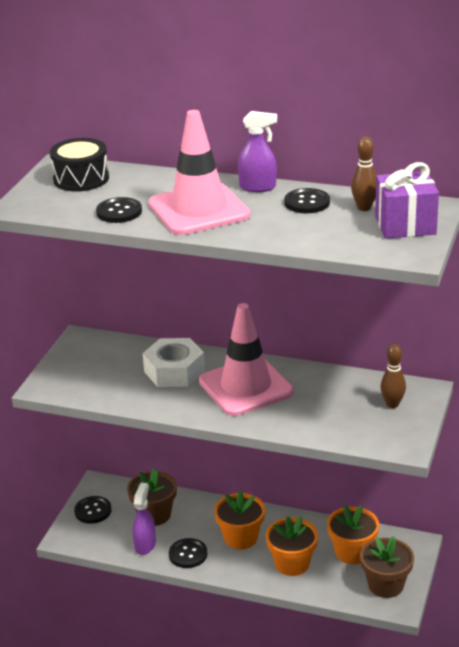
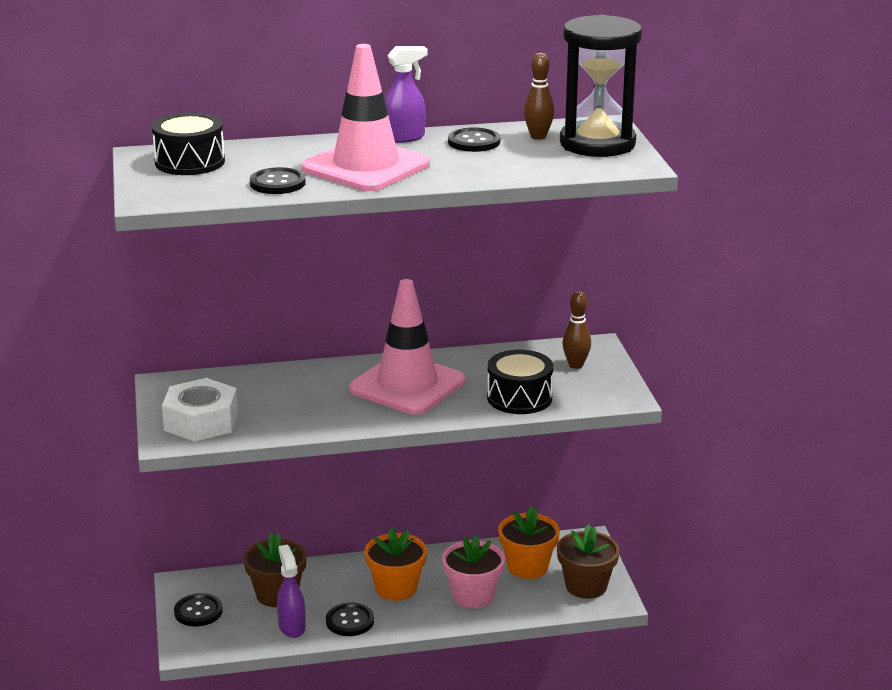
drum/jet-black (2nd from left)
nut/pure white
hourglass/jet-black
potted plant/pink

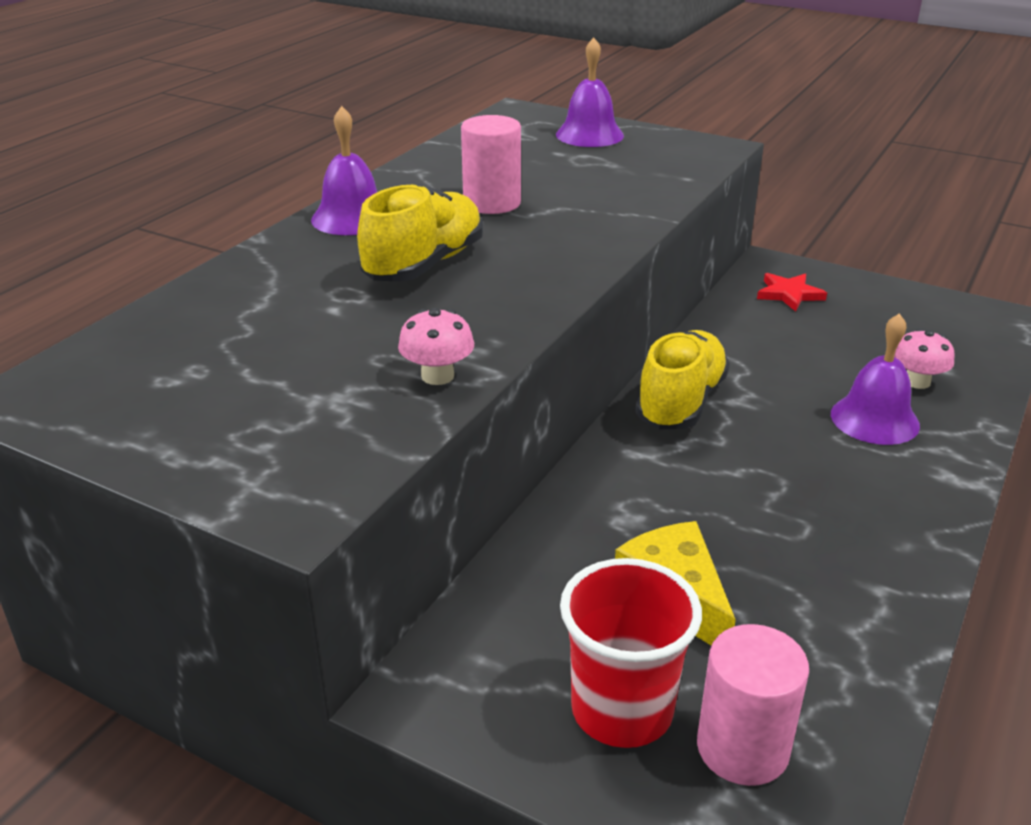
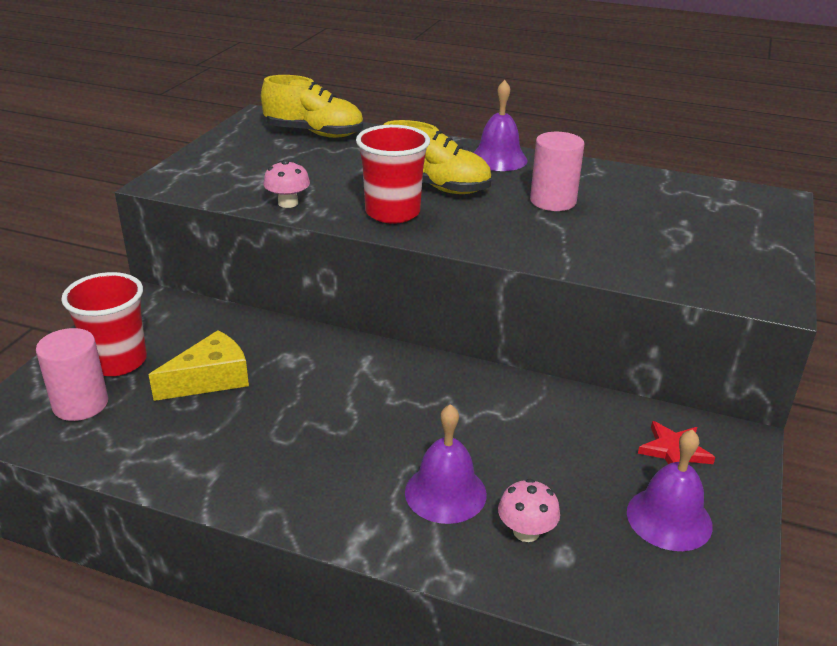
cup/red (2nd from left)
school bell/royal purple (3rd from left)
lace-up shoe/golden (1st from left)

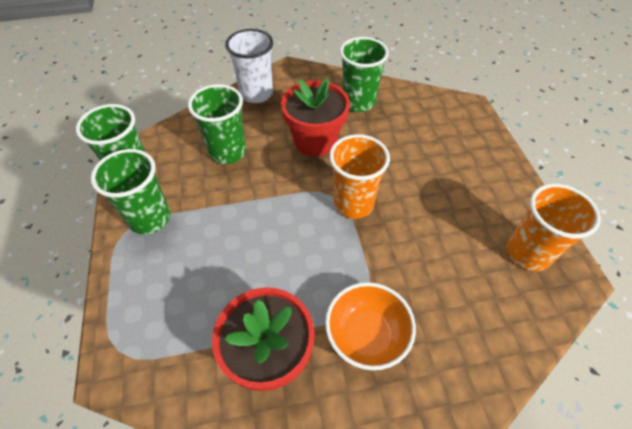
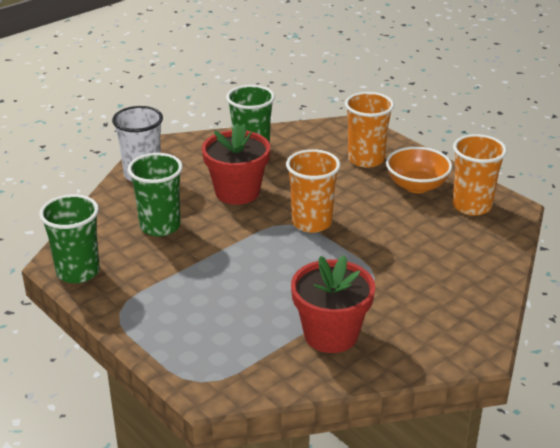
cup/leaf-green (2nd from left in the first image)
cup/orange-coloured (2nd from left)
serving bowl/orange-coloured

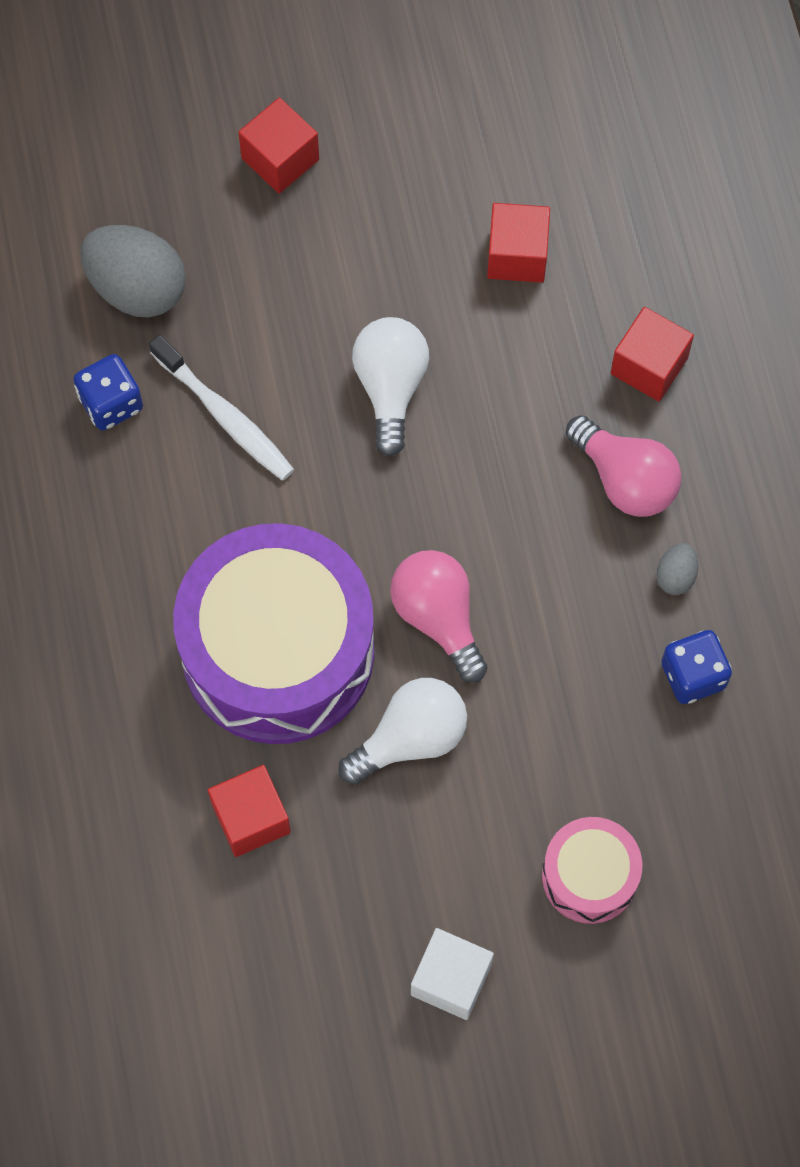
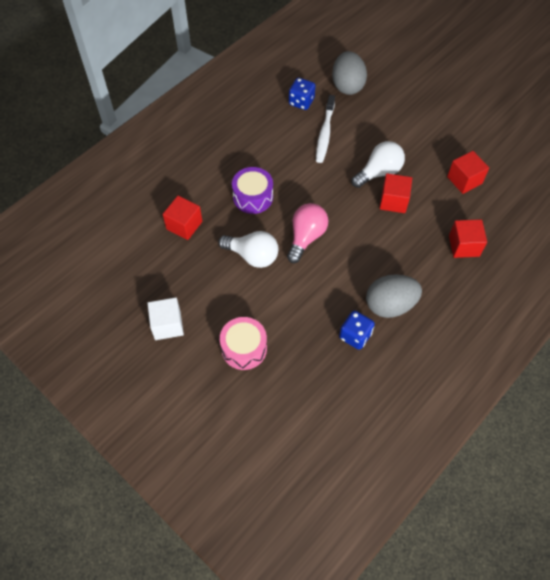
light bulb/pink (2nd from left in the first image)
cube/red (2nd from left)
drum/royal purple
egg shape/gray (2nd from left)

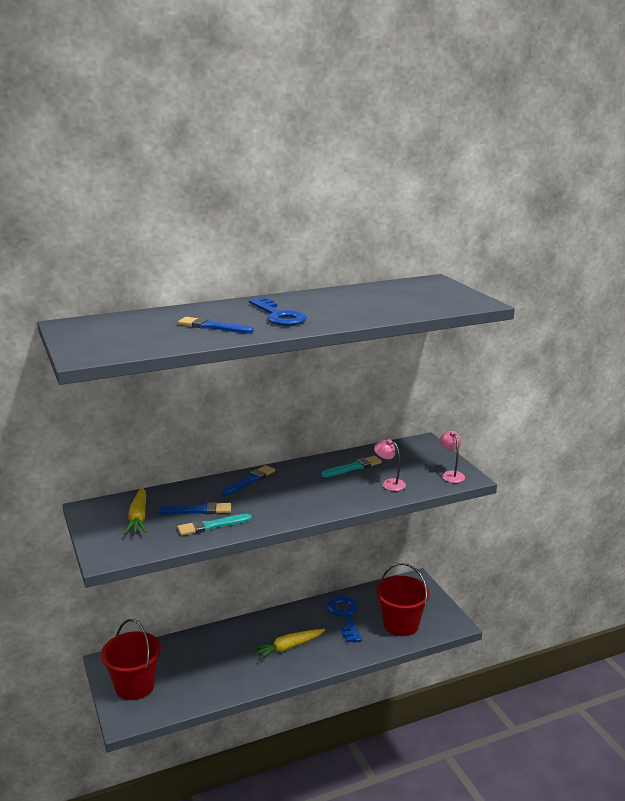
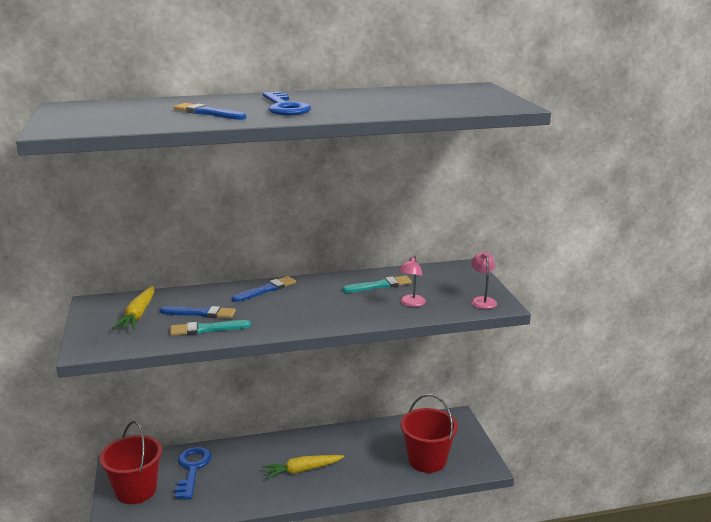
key/blue (1st from left)
desk lamp/pink (1st from left)

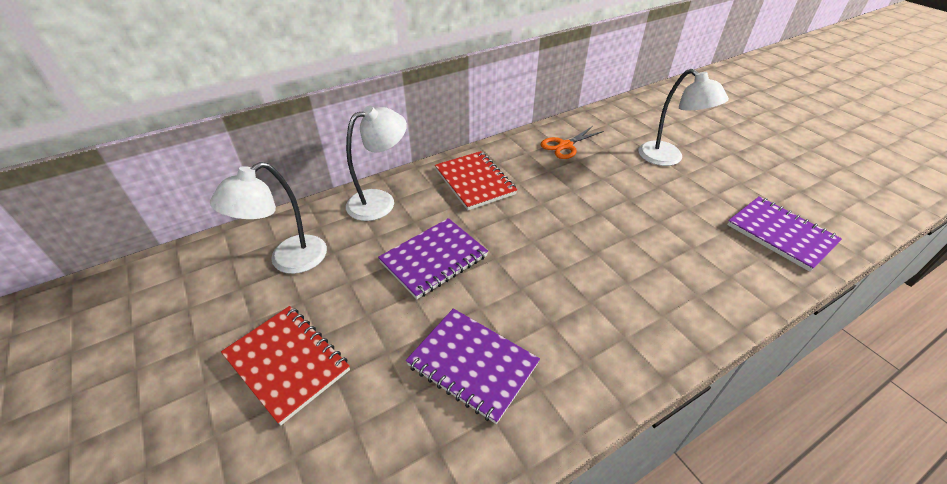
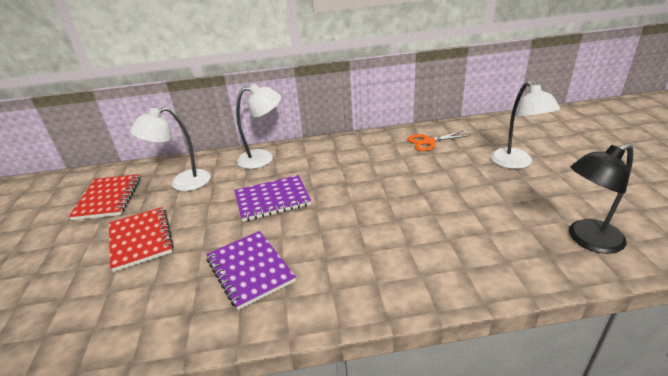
exercise book/red (1st from left)
desk lamp/jet-black

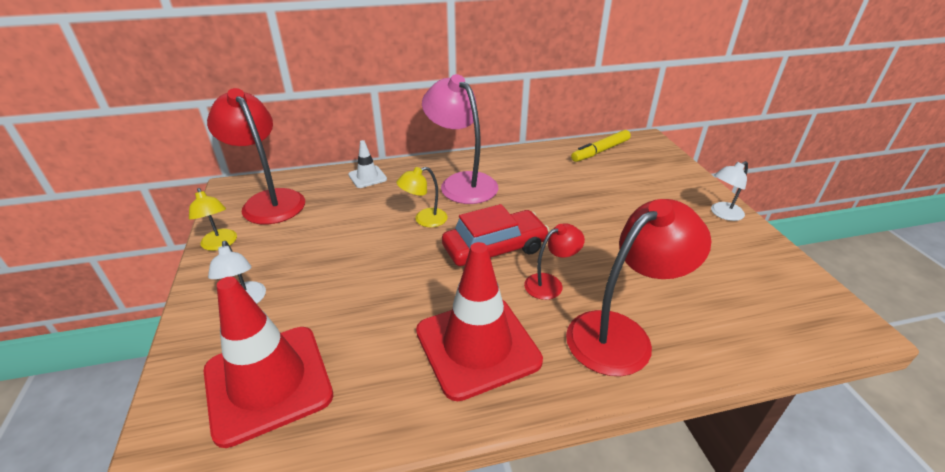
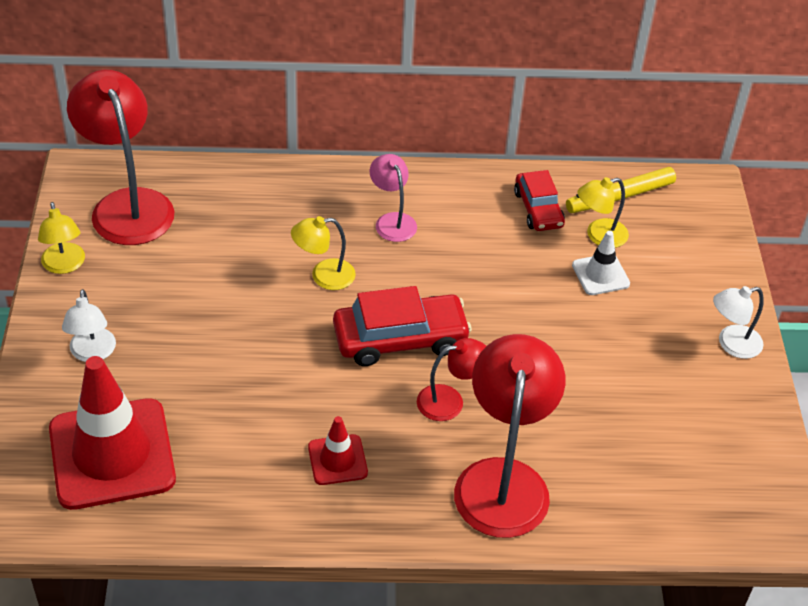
automobile/red (2nd from left)
desk lamp/golden (3rd from left)
safety cone/pure white
desk lamp/red (3rd from left)
safety cone/red (2nd from left)
desk lamp/pink

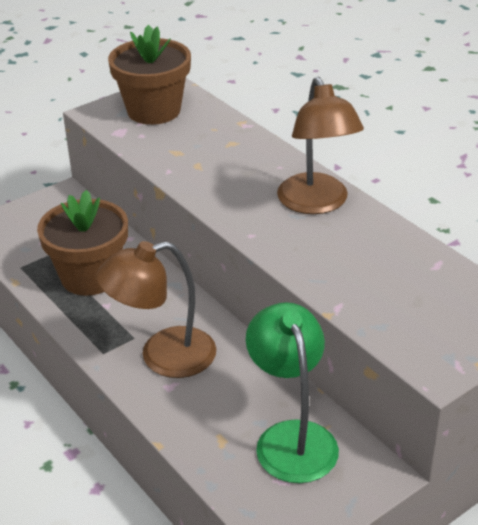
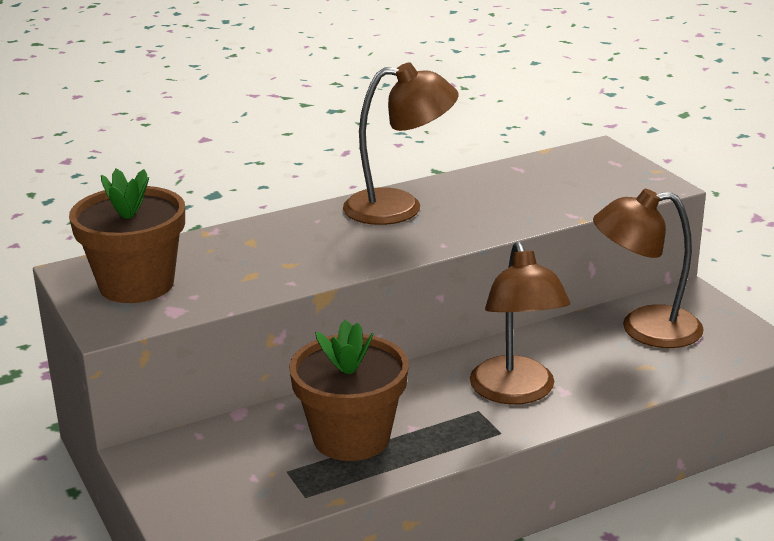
desk lamp/dark brown (3rd from left)

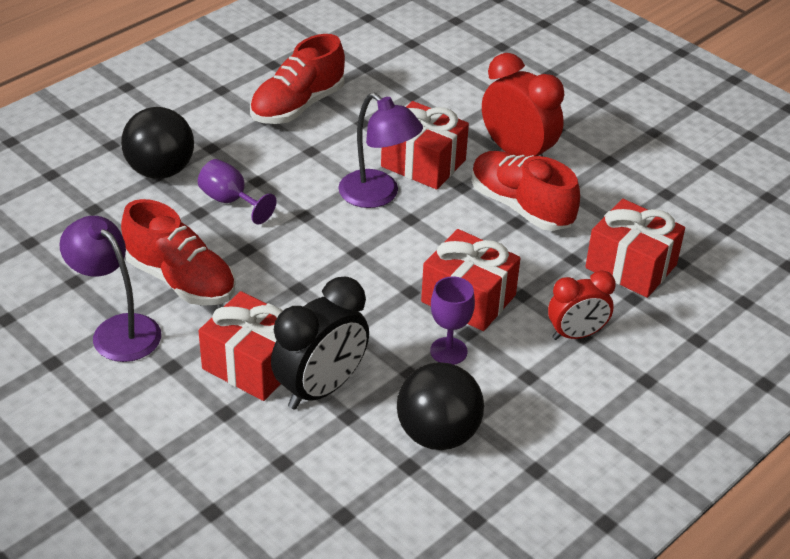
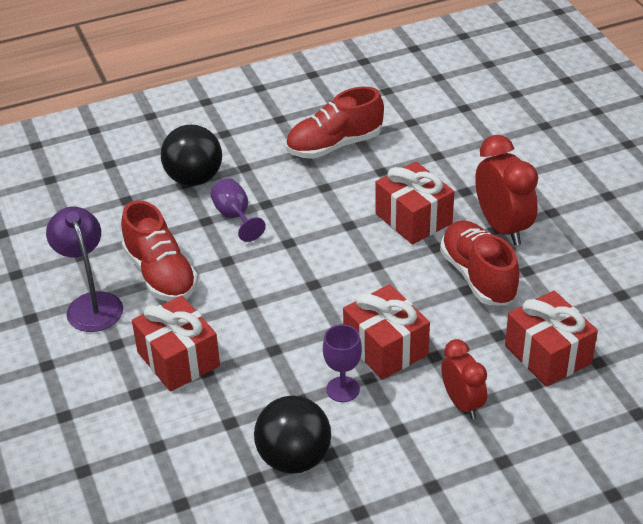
clock/jet-black
desk lamp/royal purple (2nd from left in the first image)
clock/red (1st from left)

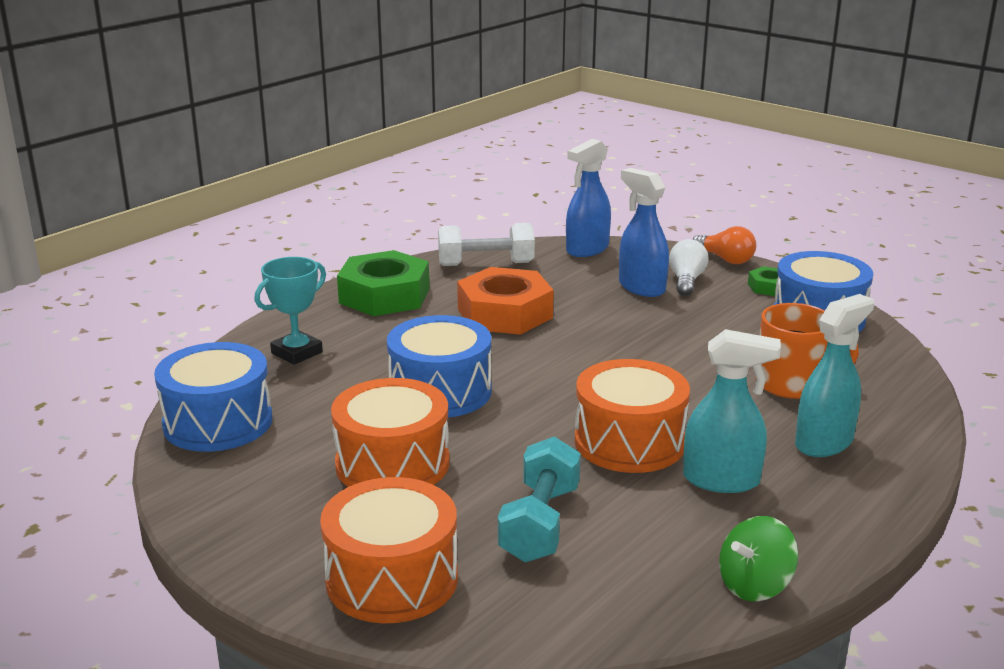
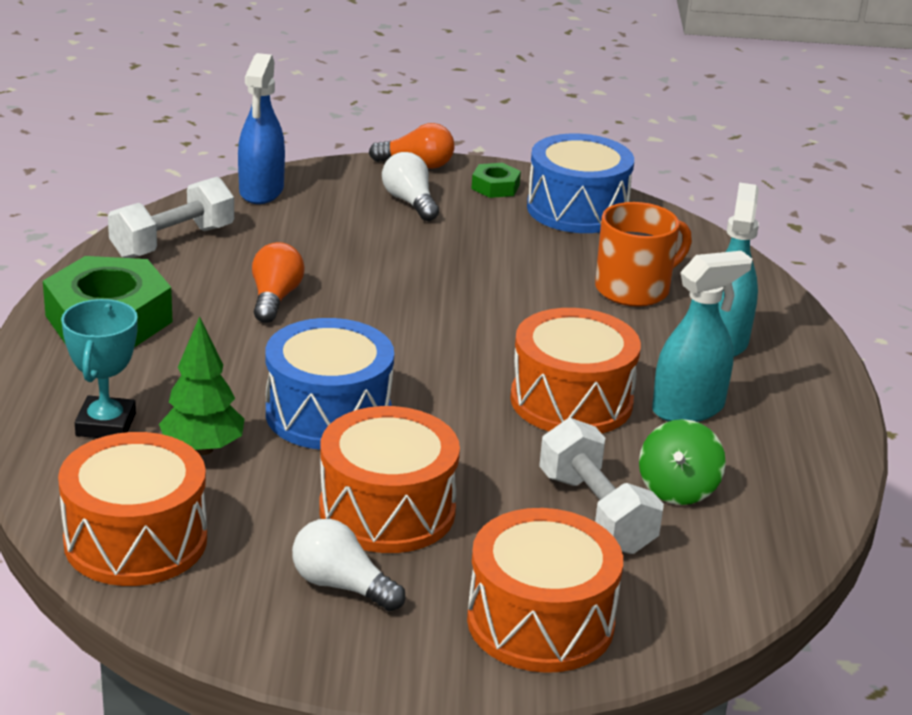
sprayer/blue (2nd from left in the first image)
toy tree/leaf-green
light bulb/pure white (1st from left)
whirligig/leaf-green
light bulb/orange-coloured (1st from left)
drum/orange-coloured (1st from left)
dumbbell/pure white (2nd from left)

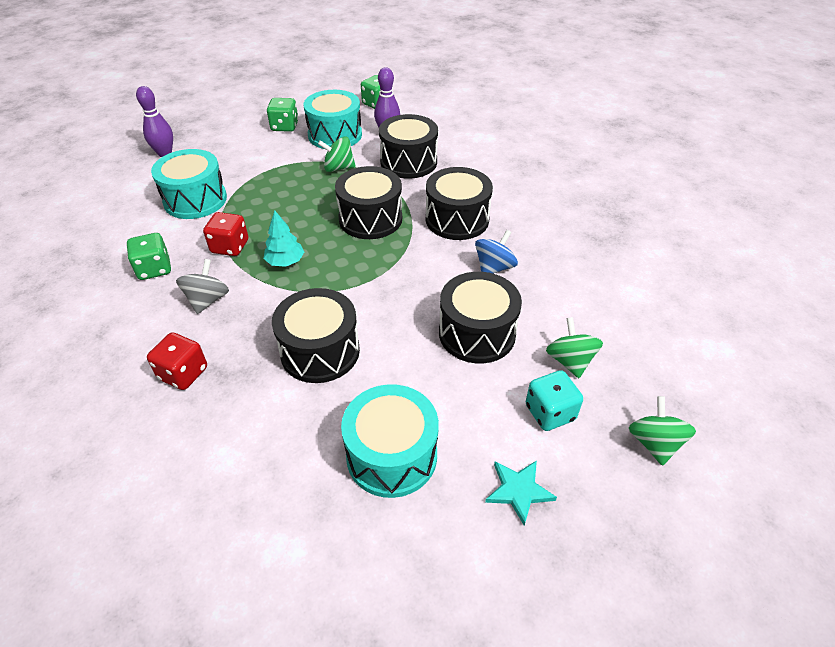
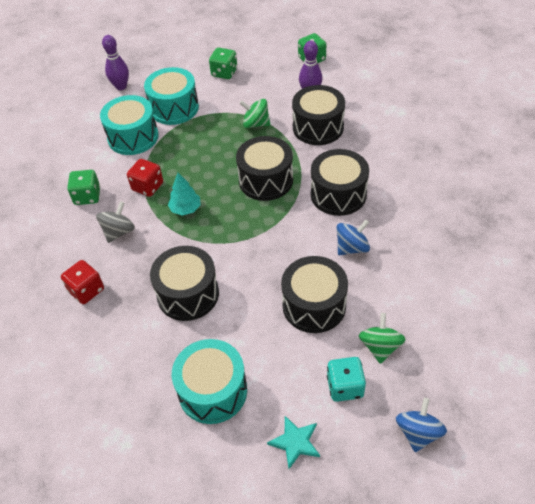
drum/turquoise (2nd from left)
whirligig/blue (2nd from left)

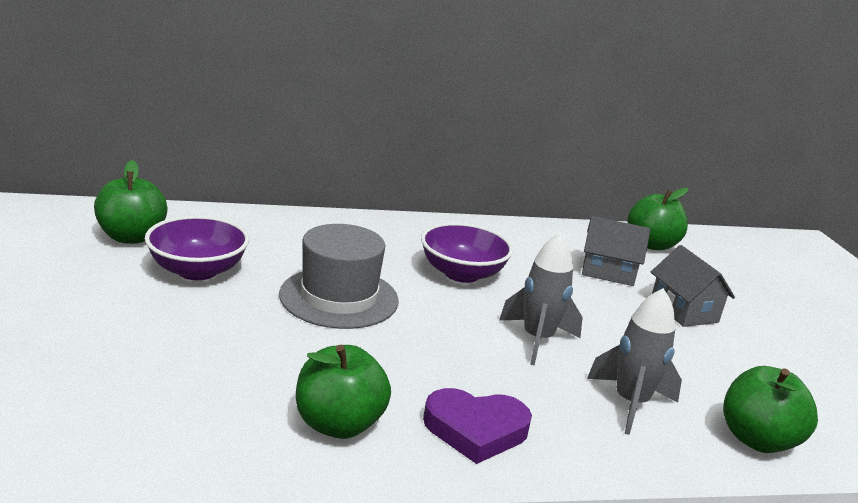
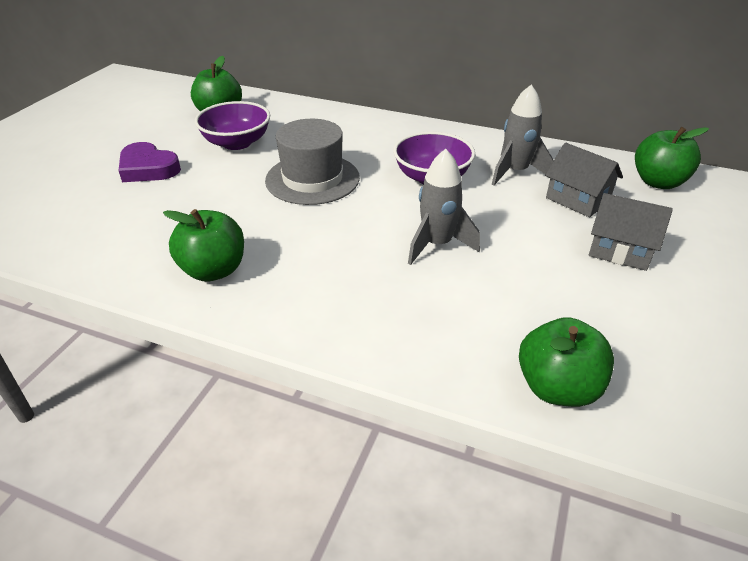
heart shape/royal purple
rocket/gray (2nd from left)
toy house/gray (2nd from left)

